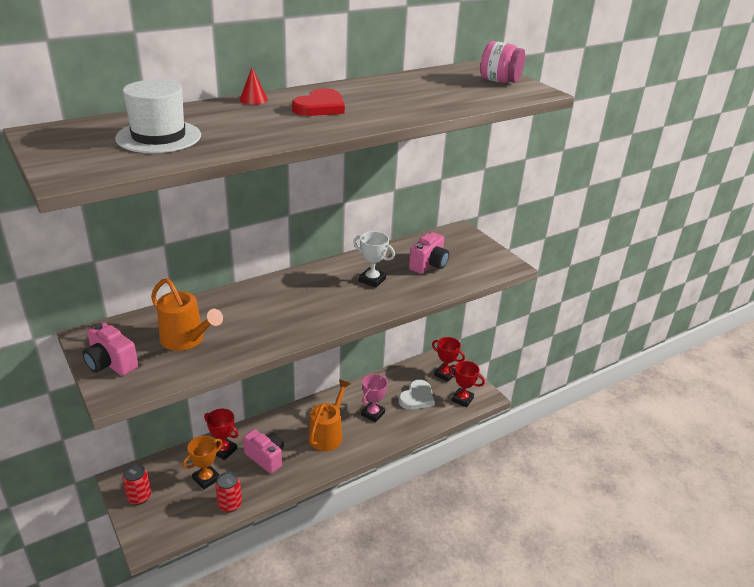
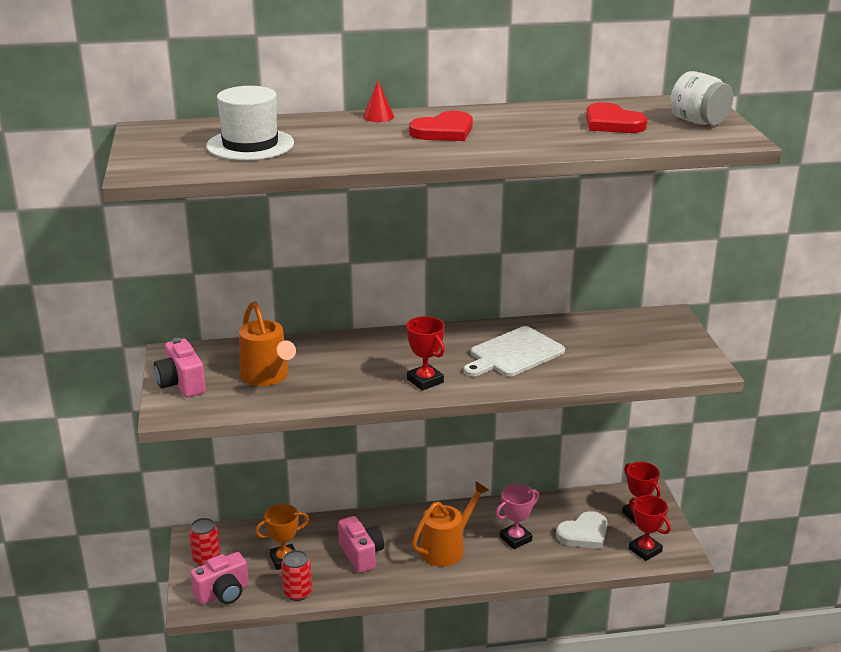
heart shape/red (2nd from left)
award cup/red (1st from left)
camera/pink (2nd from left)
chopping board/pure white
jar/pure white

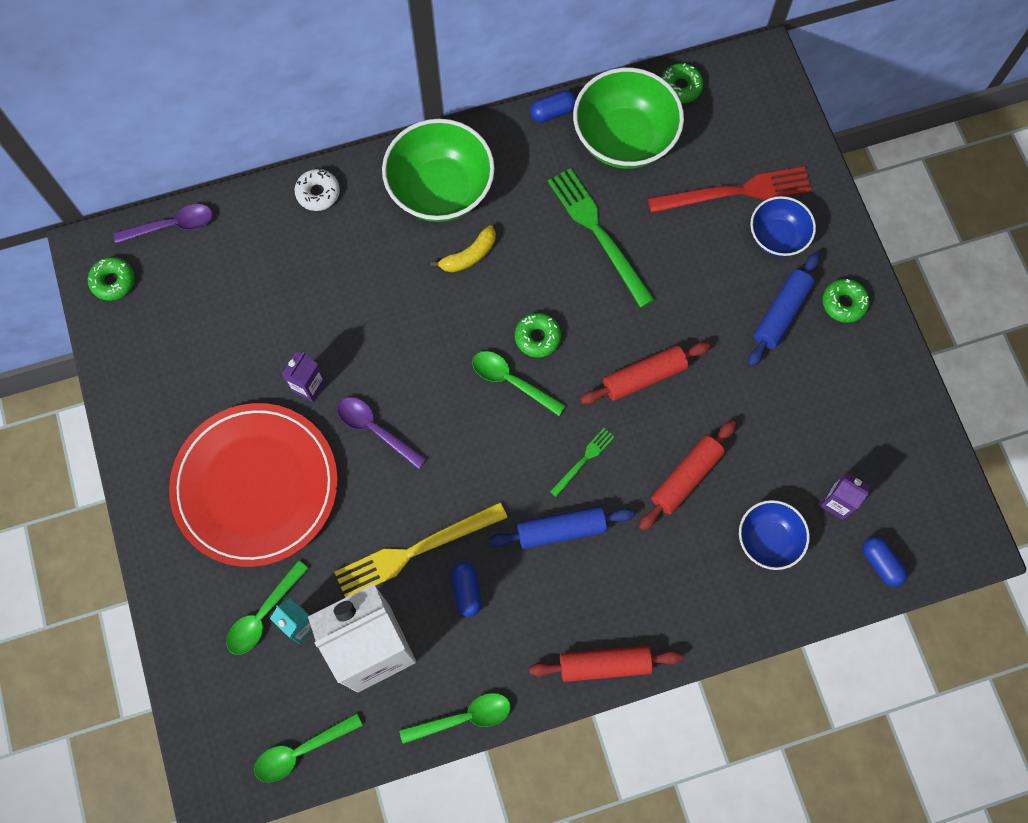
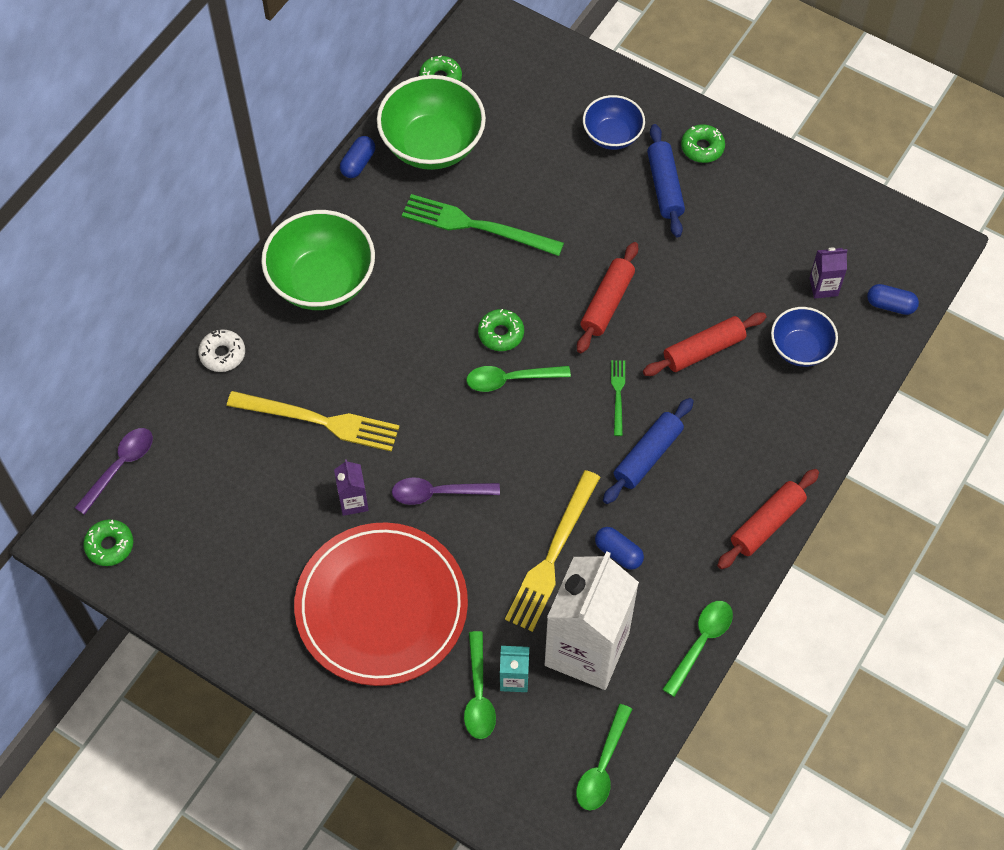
toy banana/golden
fork/red
fork/golden (1st from left)
dough roller/red (2nd from left)

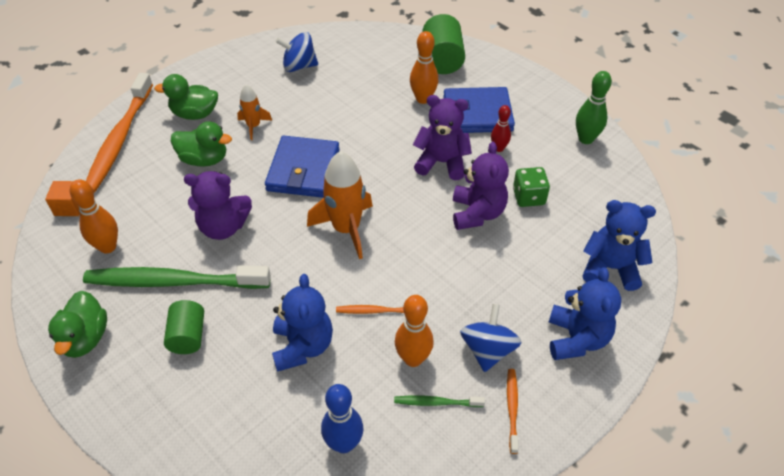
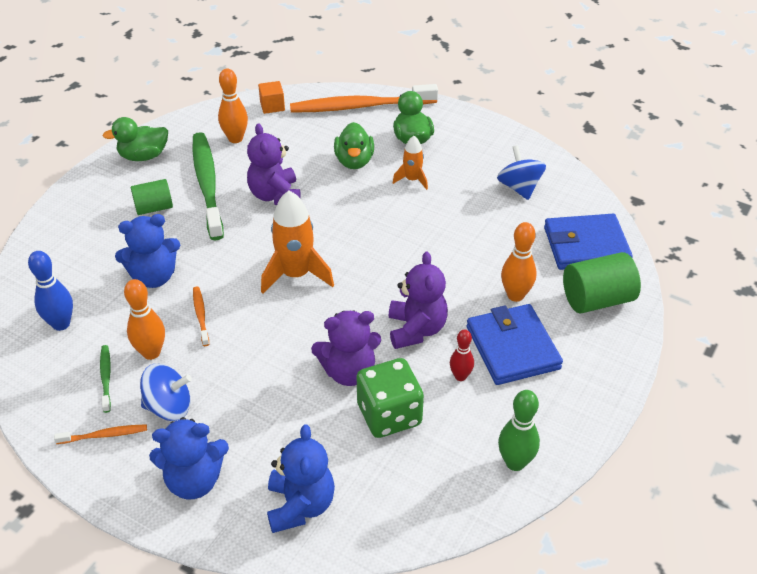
wallet/blue (2nd from left)
game die/leaf-green

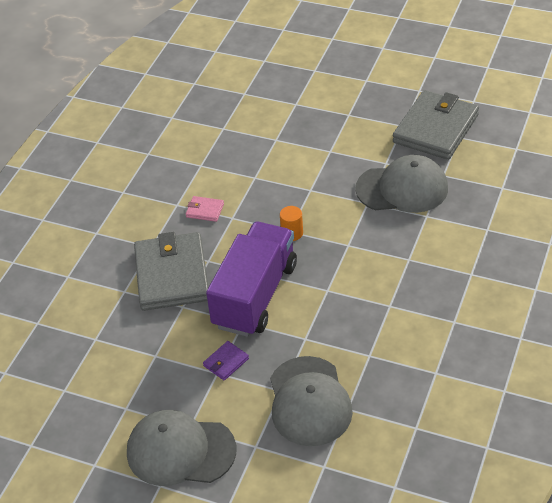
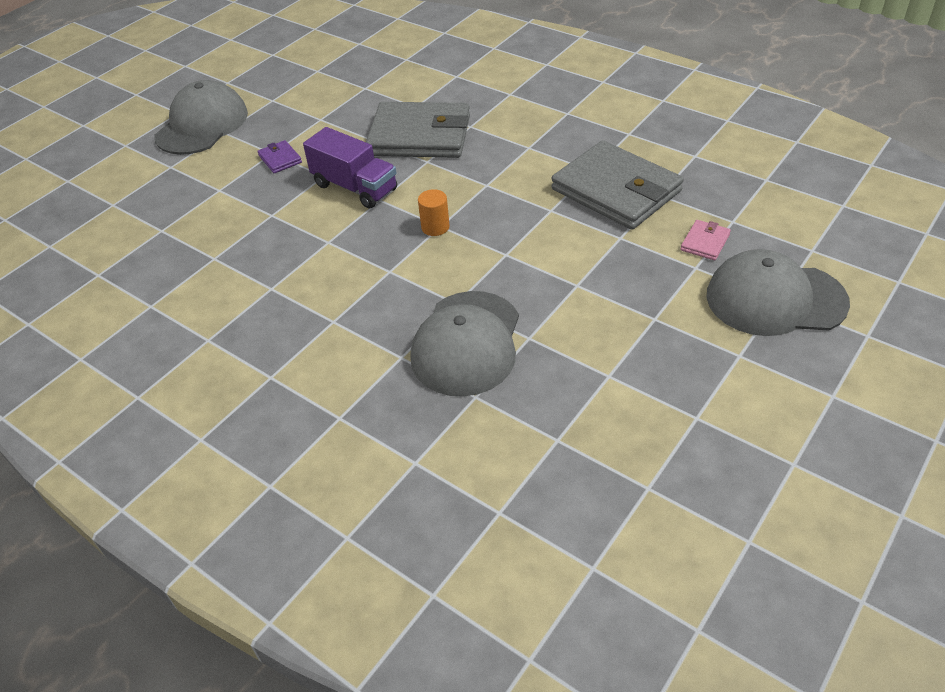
wallet/pink
cap/gray (3rd from left)
wallet/gray (2nd from left)
truck/royal purple

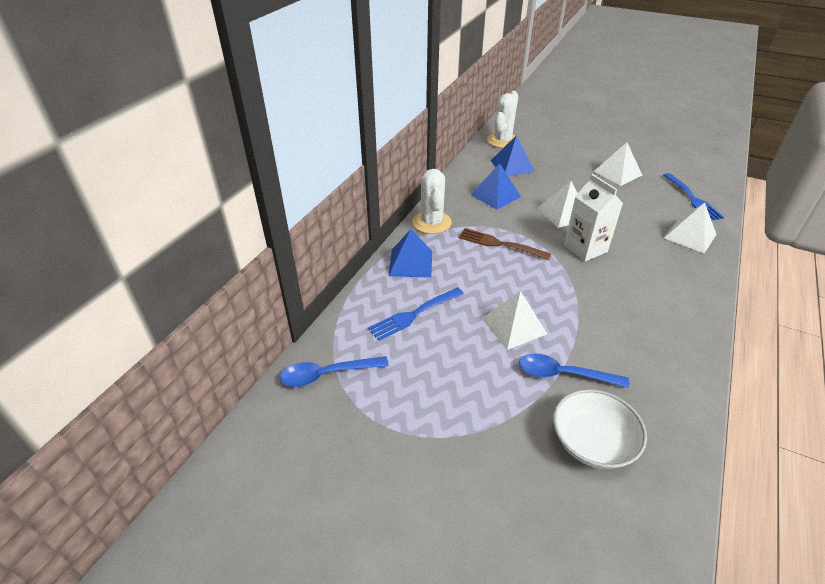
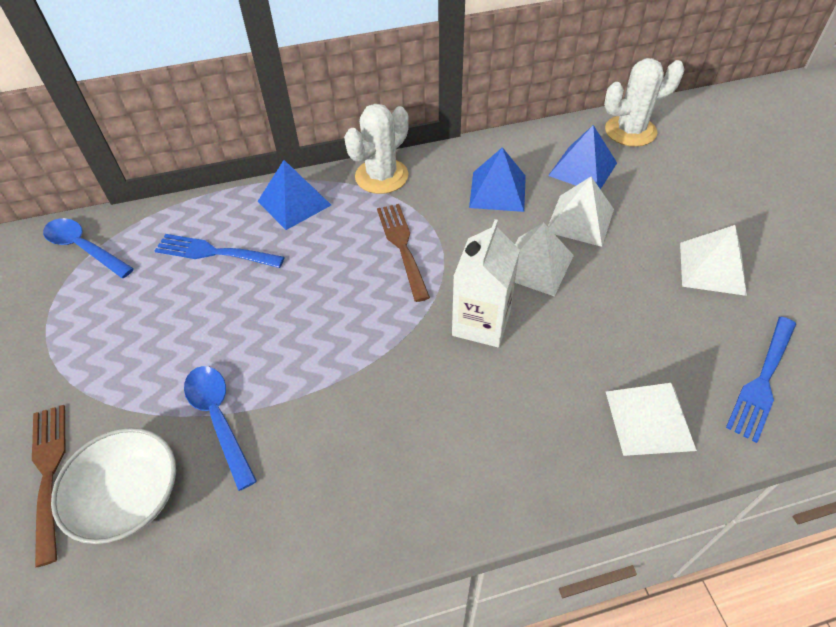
fork/dark brown (1st from left)
solid pyramid/pure white (2nd from left)

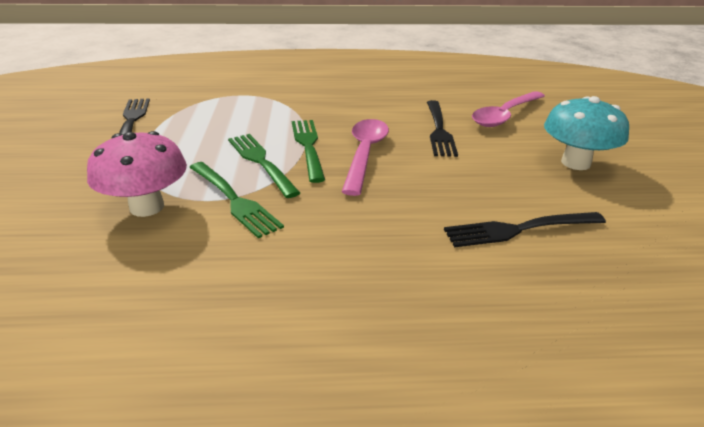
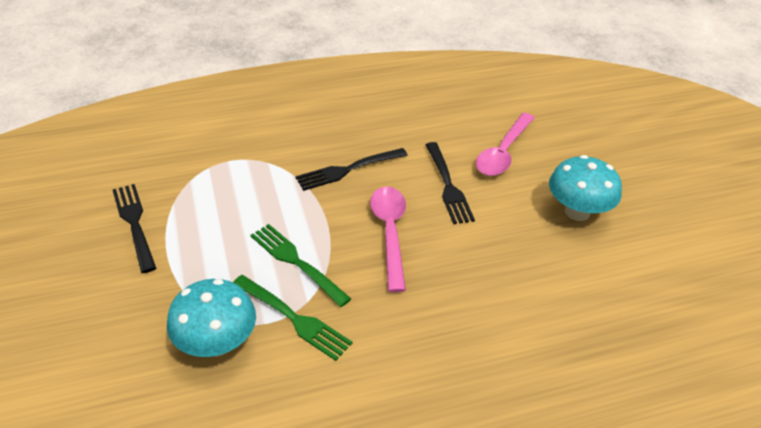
fork/leaf-green (3rd from left in the first image)
fork/jet-black (2nd from left)
mushroom/turquoise (1st from left)

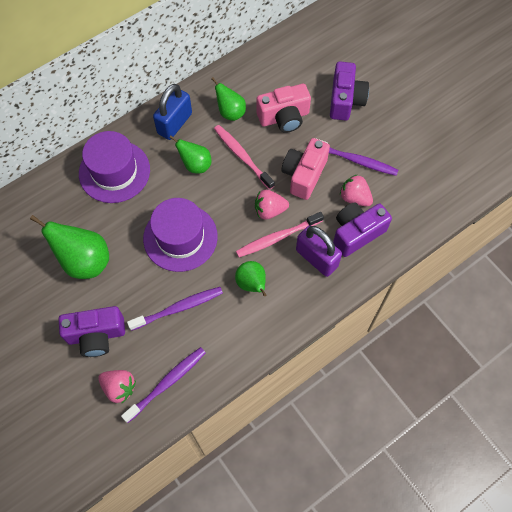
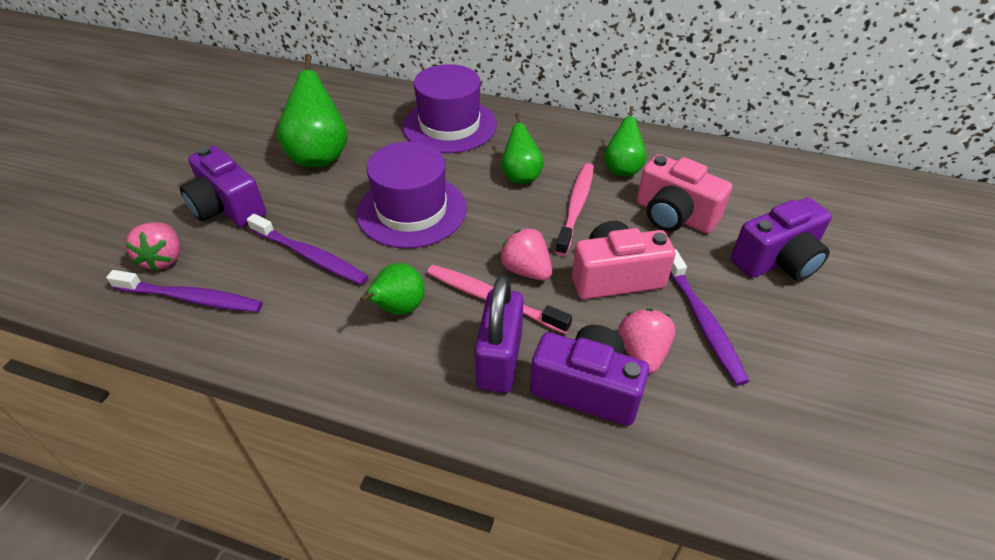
lock/blue

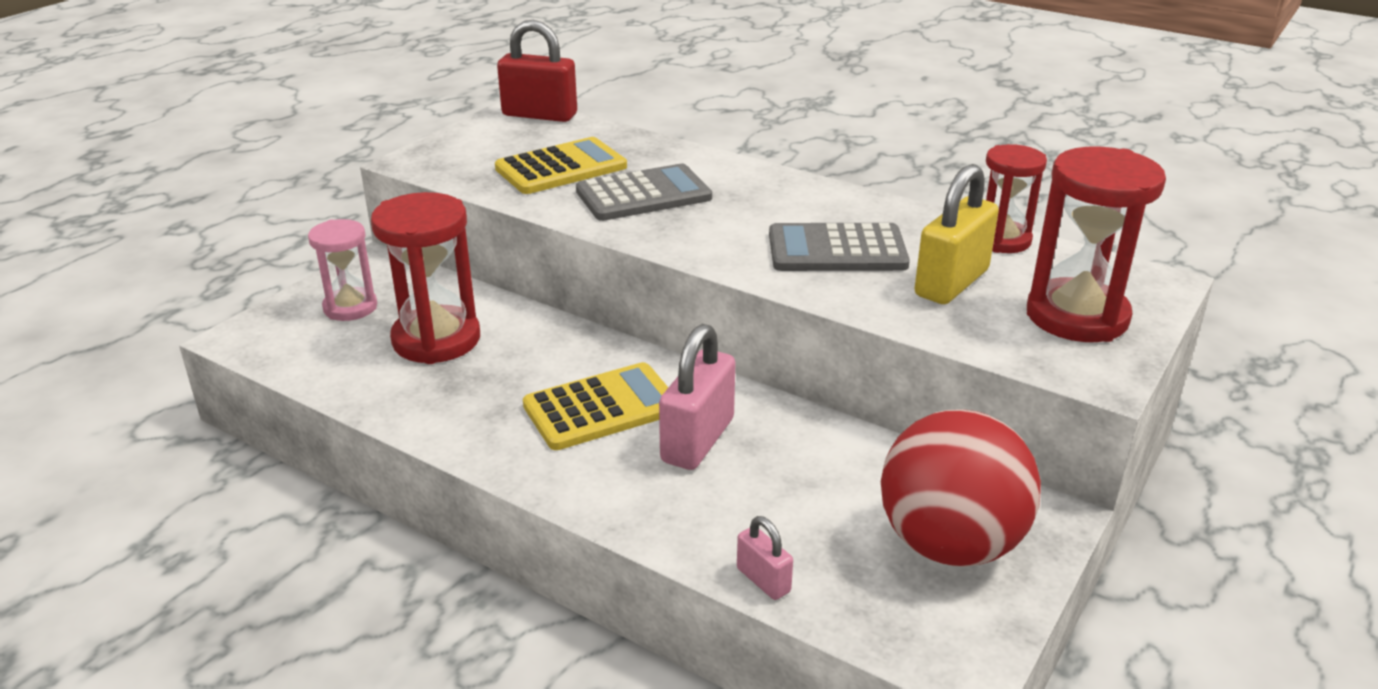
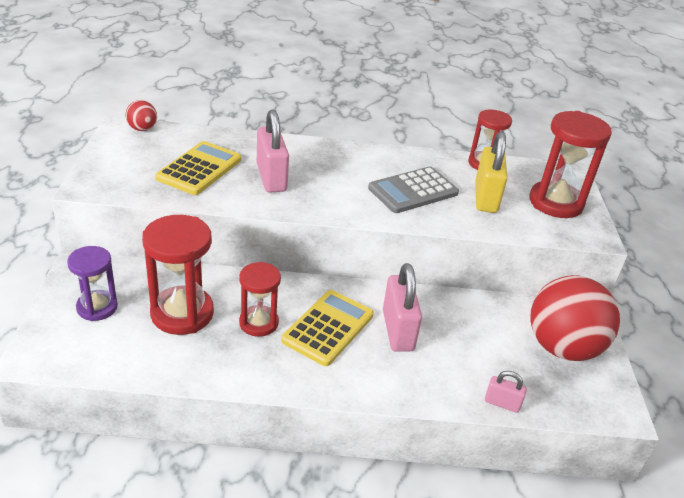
hourglass/red (2nd from left)
ball/red (1st from left)
lock/pink (1st from left)
hourglass/royal purple

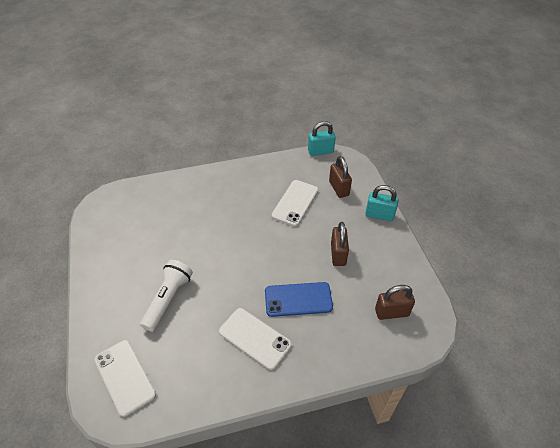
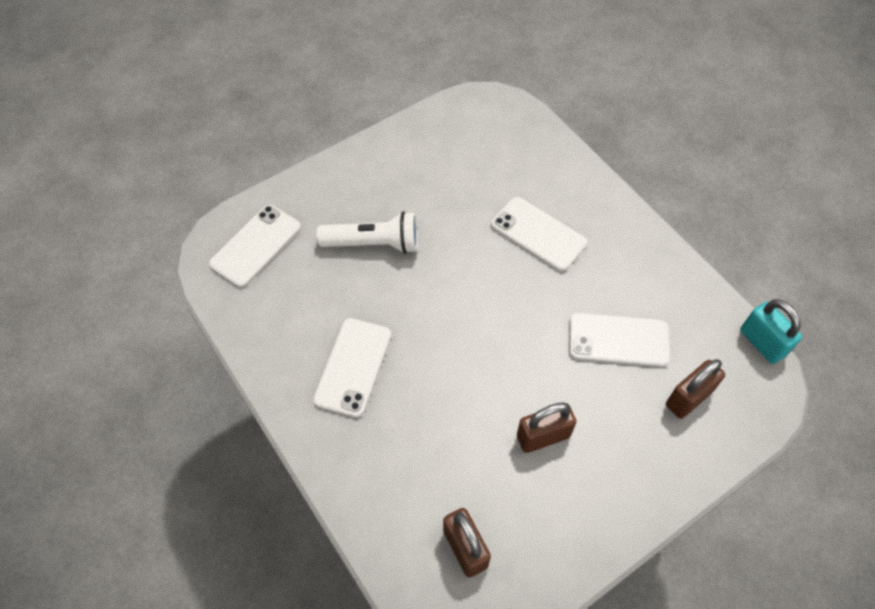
mobile phone/blue
lock/turquoise (2nd from left in the first image)
mobile phone/pure white (3rd from left)

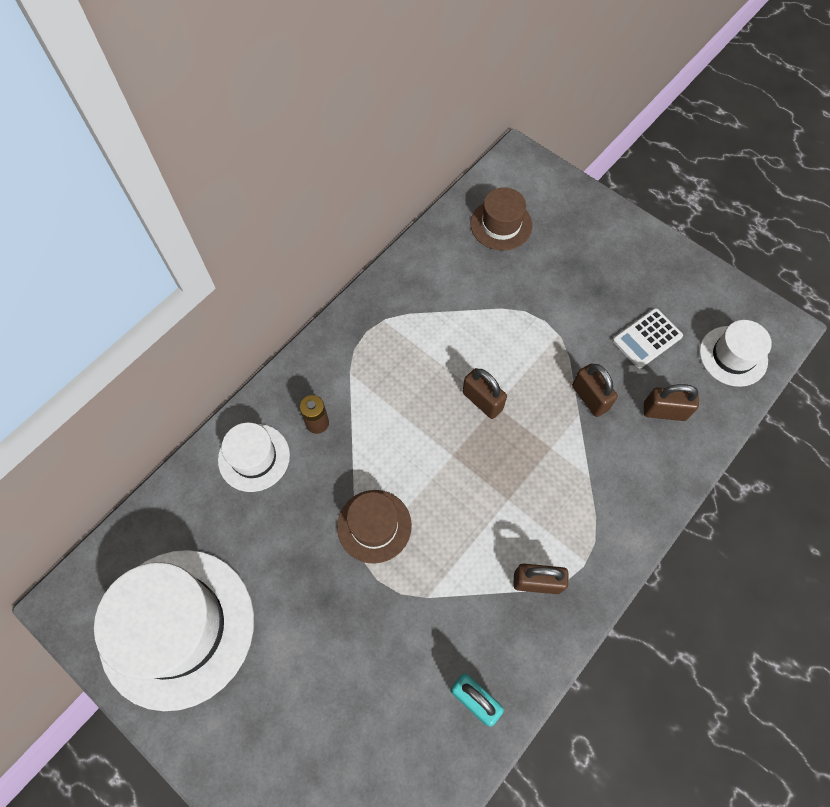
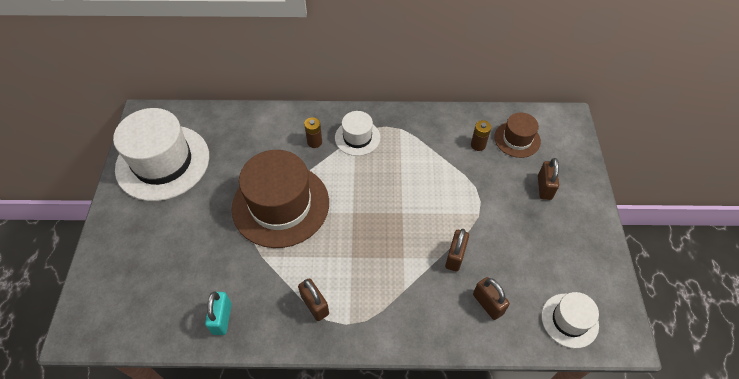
calculator/pure white
AA battery/dark brown (2nd from left)
top hat/pure white (2nd from left)
lock/dark brown (4th from left)
top hat/dark brown (1st from left)

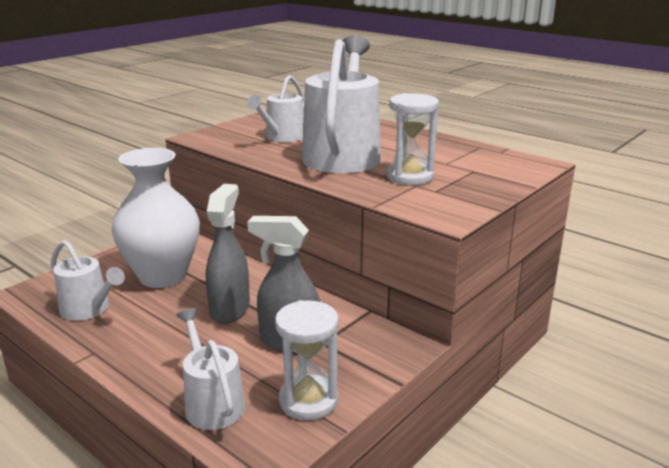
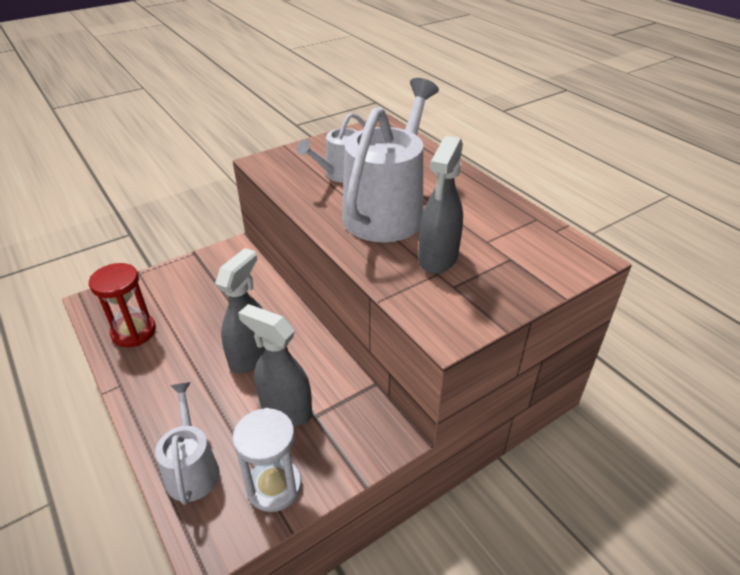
vase/pure white
hourglass/red
sprayer/gray (3rd from left)

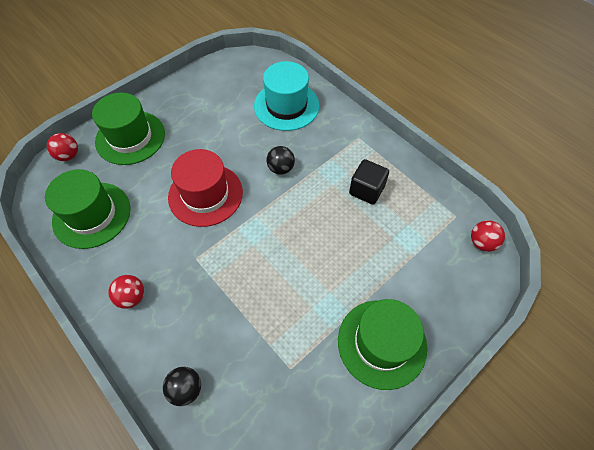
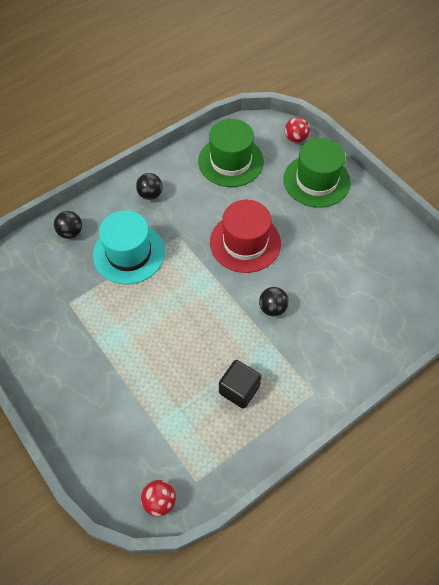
top hat/leaf-green (3rd from left in the first image)
top hat/turquoise
ball/jet-black (2nd from left)

